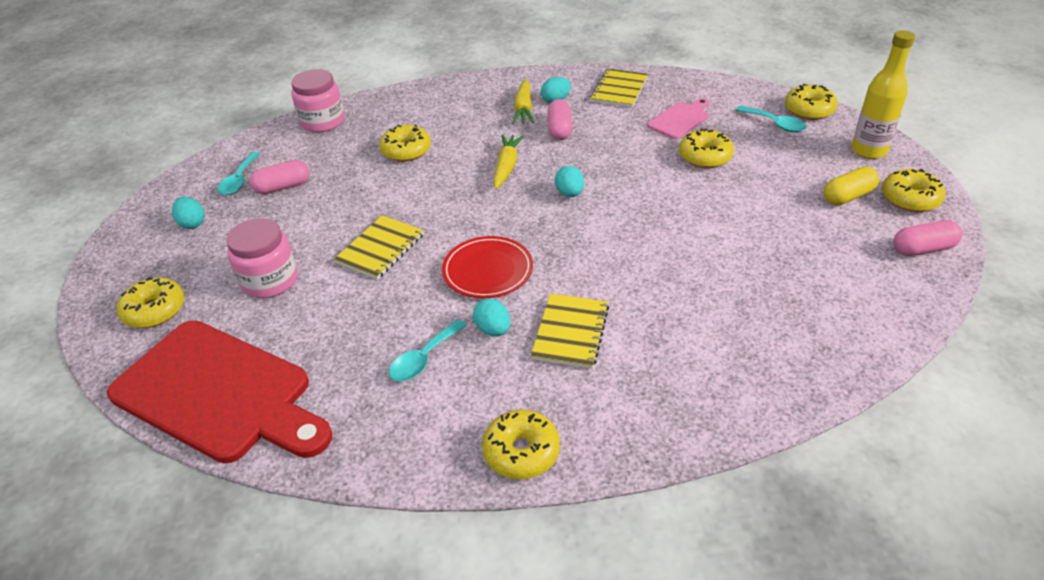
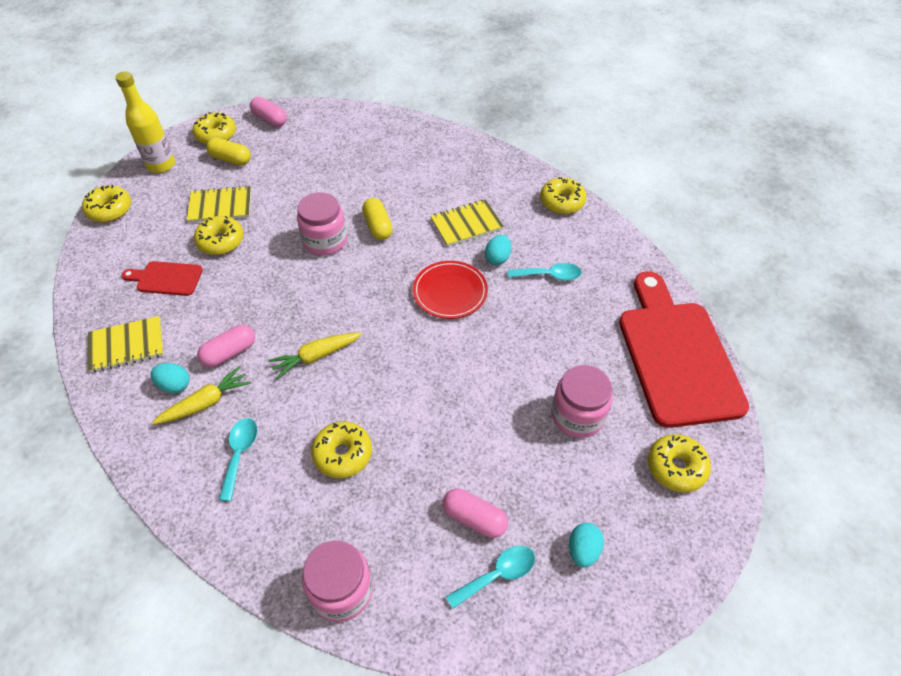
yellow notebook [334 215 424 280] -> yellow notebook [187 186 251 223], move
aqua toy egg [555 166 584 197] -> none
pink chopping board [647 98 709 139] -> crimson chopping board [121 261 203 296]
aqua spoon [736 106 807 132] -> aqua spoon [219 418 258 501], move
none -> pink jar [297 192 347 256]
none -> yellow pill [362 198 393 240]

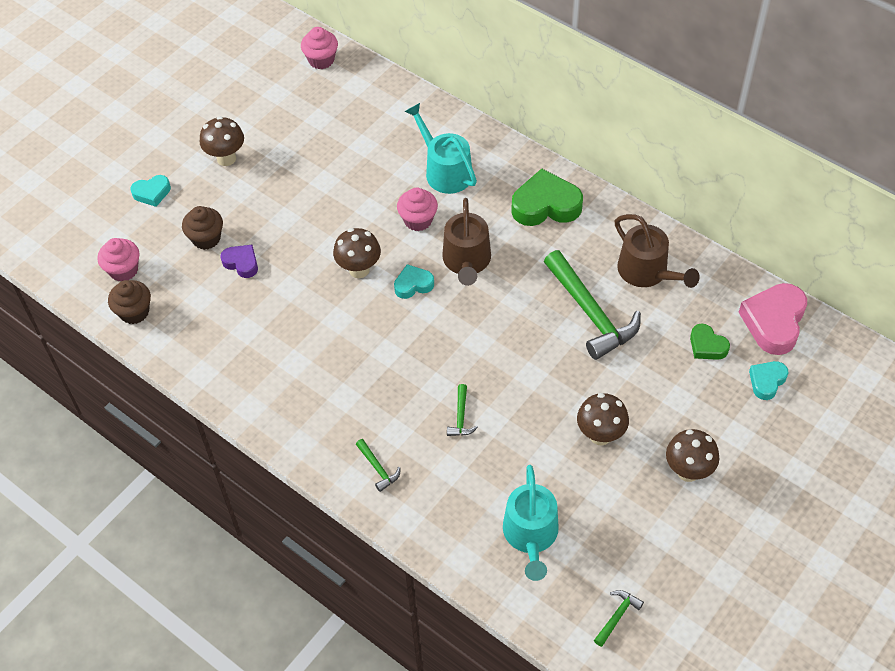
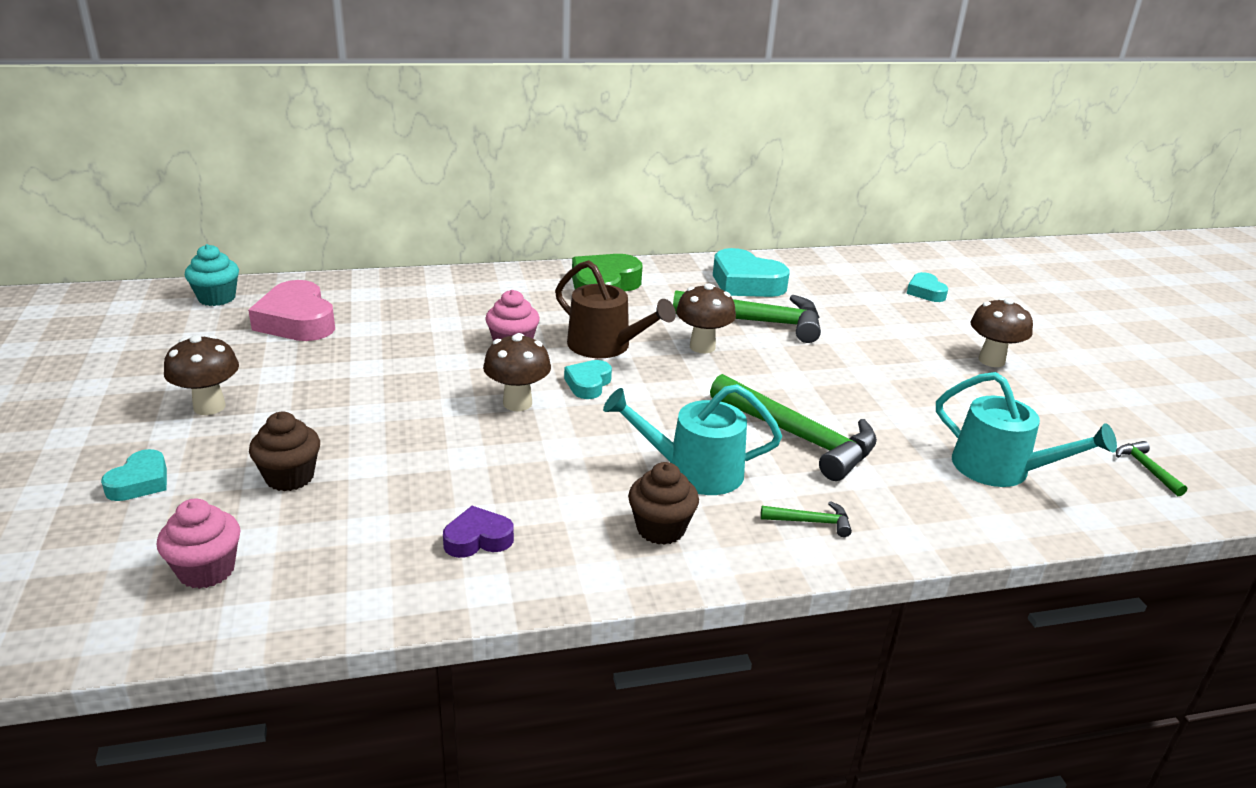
dark brown fairy cake [108 280 151 324] -> dark brown fairy cake [628 462 699 545], move
violet heart [220 245 258 278] -> violet heart [443 506 514 558], move
pink fairy cake [301 27 338 69] -> aqua fairy cake [185 244 239 306]
aqua watering can [405 103 477 194] -> aqua watering can [603 384 782 495], move
leaf-green claw hammer [447 384 478 436] -> leaf-green claw hammer [710 374 877 481], x2.30
dark brown mushroom [577 393 629 445] -> dark brown mushroom [676 283 736 354], move
dark brown watering can [615 214 700 288] -> aqua heart [713 248 790 297]
leaf-green heart [690 323 730 360] -> none
pink heart [738 283 807 355] -> pink heart [248 280 335 341], move

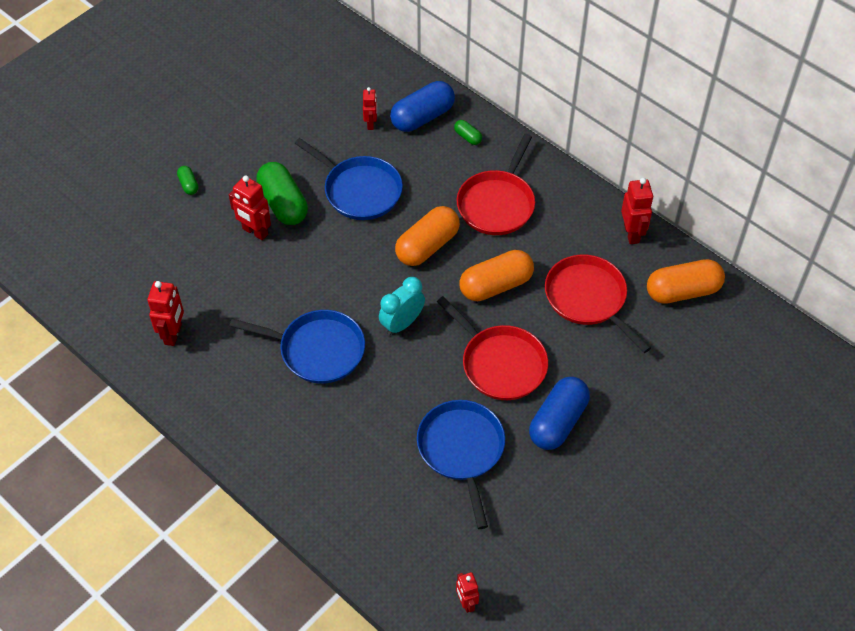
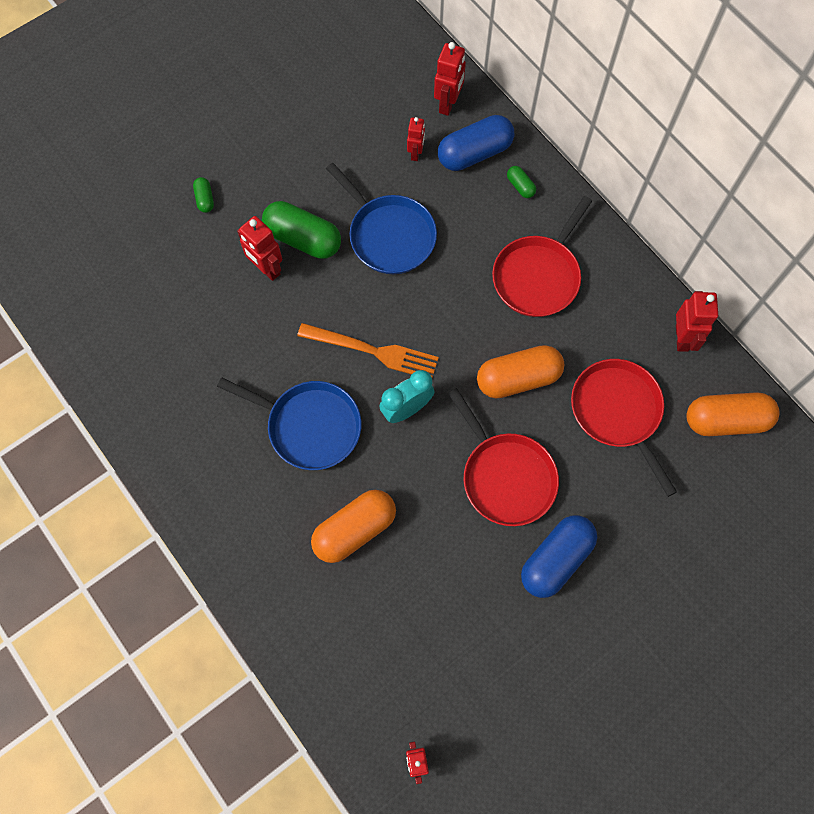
crimson robot figure [147 281 184 346] -> crimson robot figure [434 42 466 116], move
leaf-green pill [256 162 308 225] -> leaf-green pill [262 201 341 259], 45 degrees counterclockwise
bright orange pill [395 206 460 266] -> bright orange pill [311 490 396 563], move
cobalt frying pan [417 400 505 529] -> none
none -> bright orange fork [297 323 439 377]

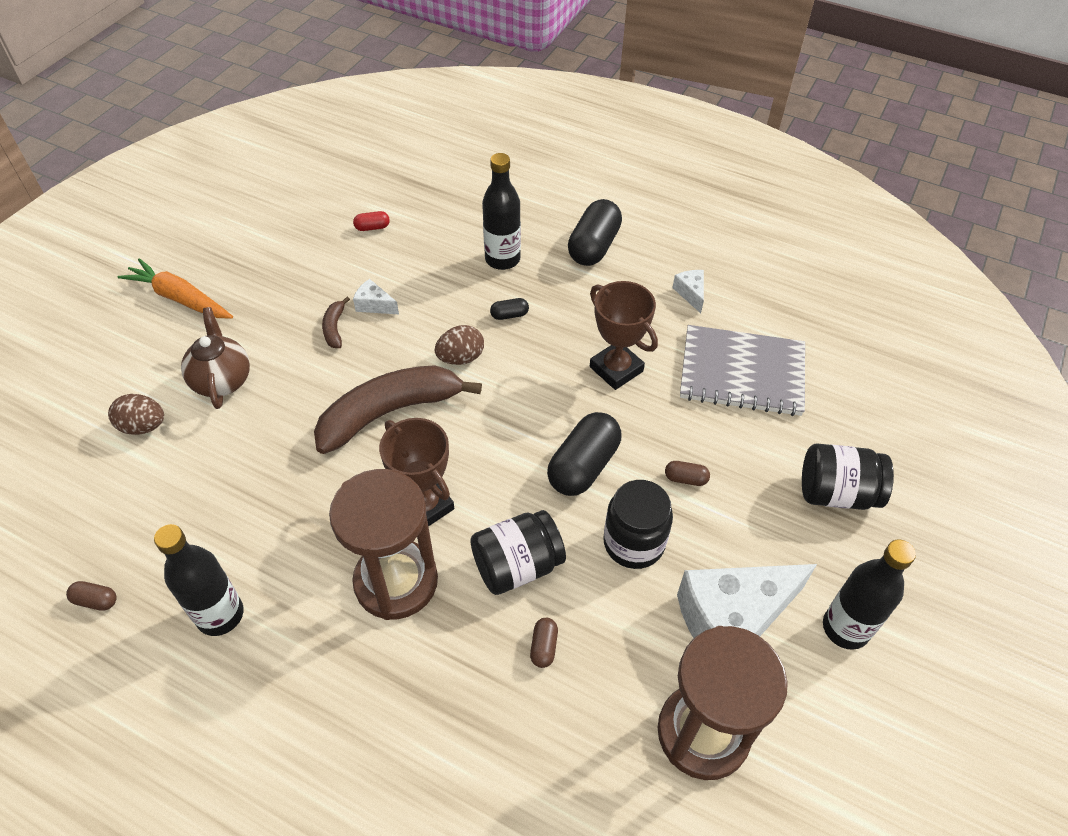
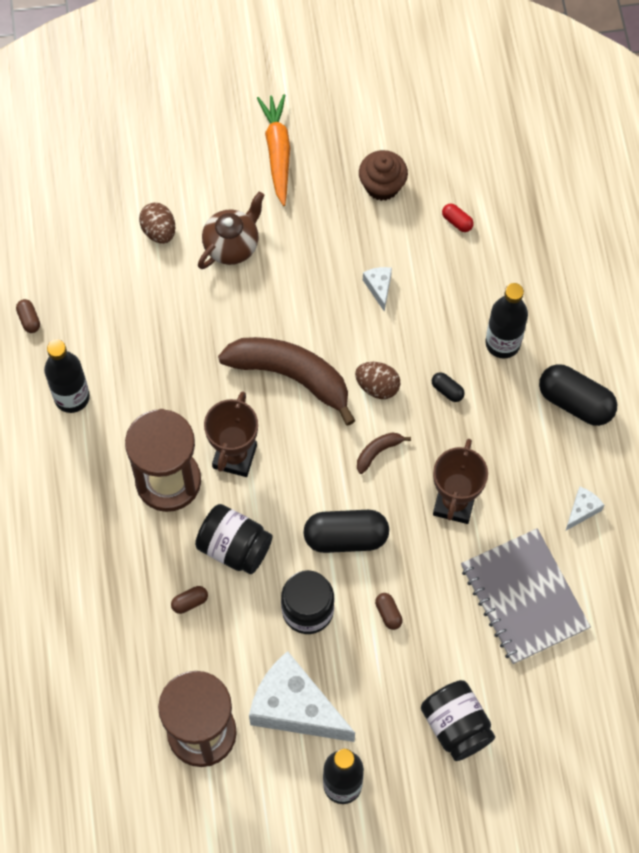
dark brown banana [322 297 350 348] -> dark brown banana [357 432 411 474], move
jet-black pill [568 199 622 266] -> jet-black pill [539 364 617 426], 45 degrees clockwise
none -> dark brown fairy cake [359 150 408 201]

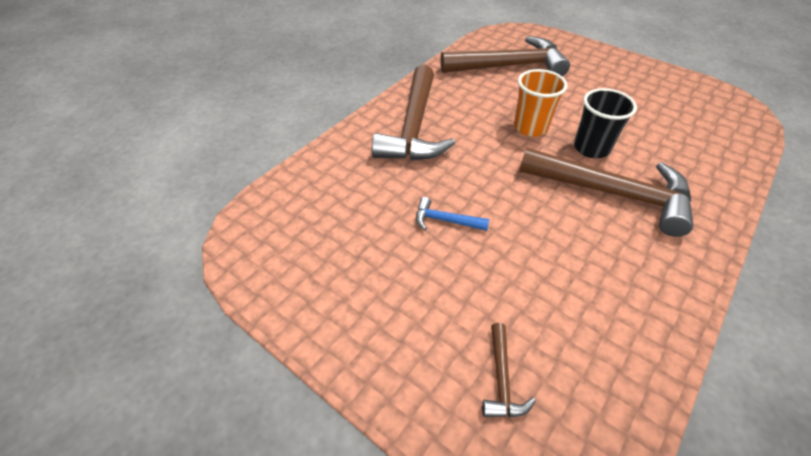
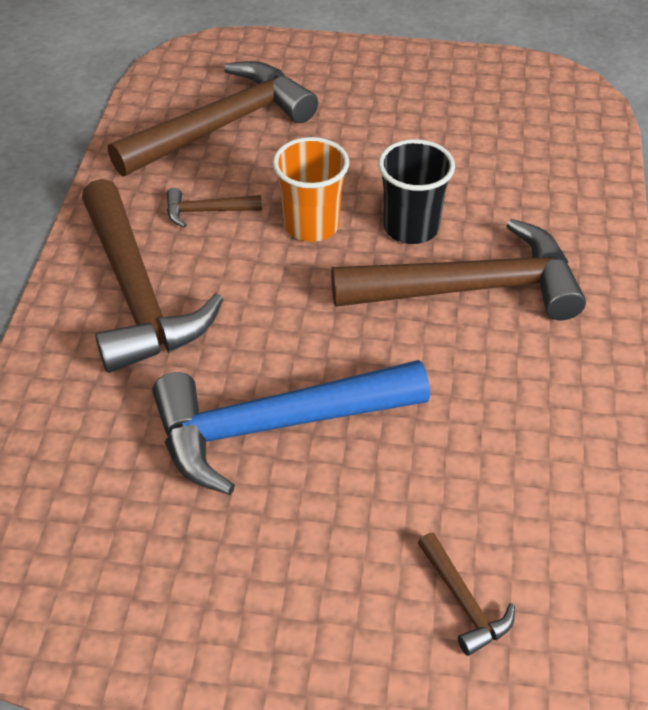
cobalt claw hammer [416 197 489 231] -> cobalt claw hammer [152 360 430 495], x2.35
none -> dark brown claw hammer [167 188 262 228]

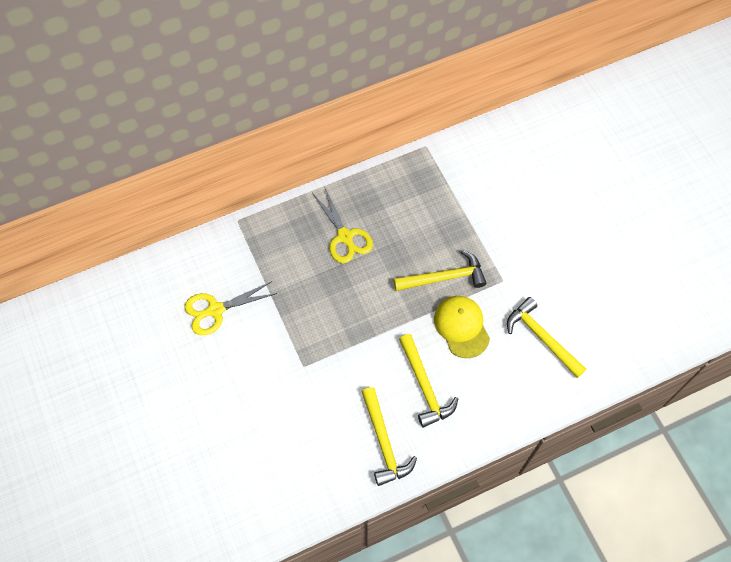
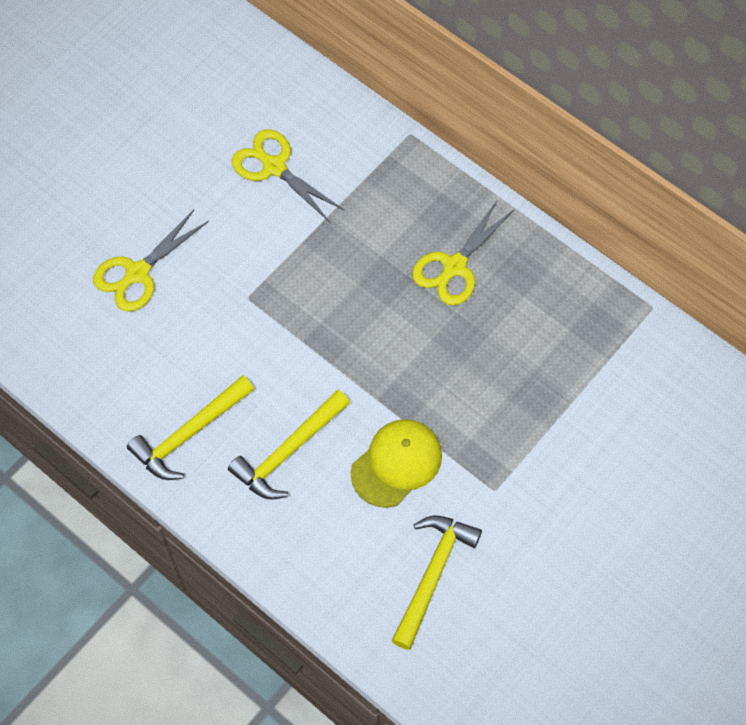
yellow claw hammer [394 250 486 291] -> none
none -> yellow scissors [93 210 209 312]

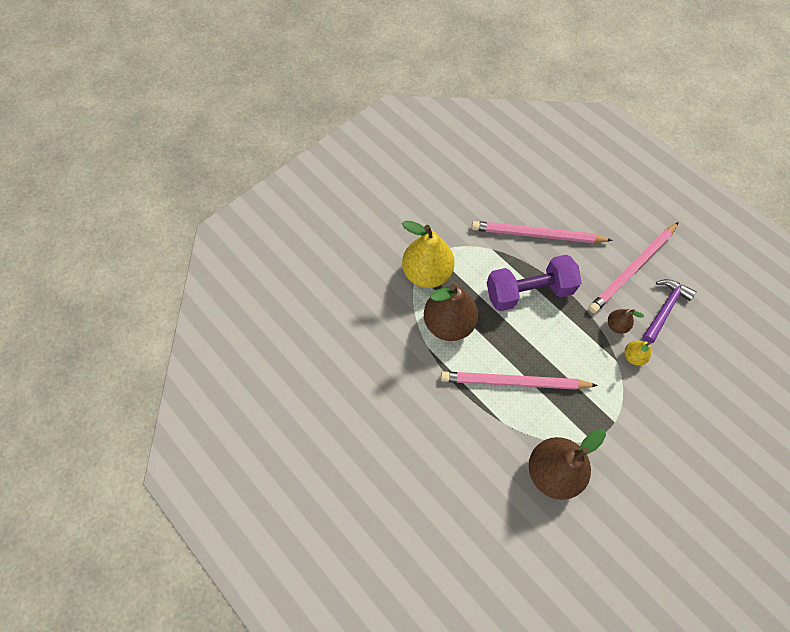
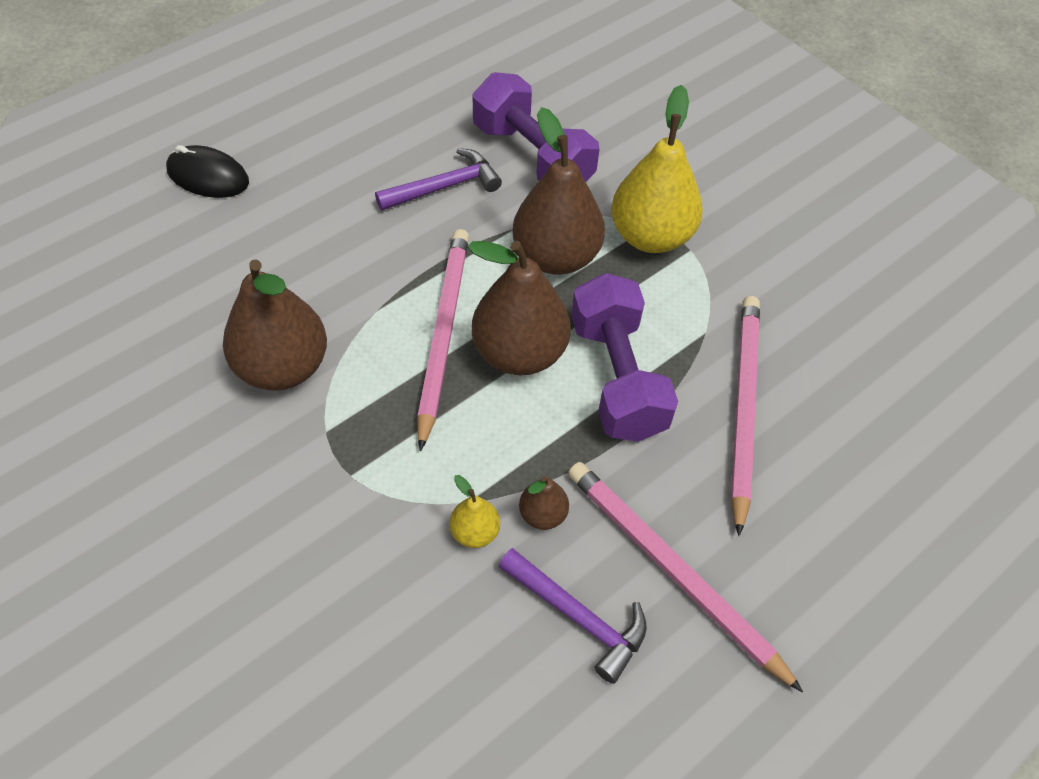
none -> jet-black computer mouse [166 145 249 198]
none -> violet claw hammer [375 148 502 210]
none -> dark brown pear [467 241 571 375]
none -> violet hand weight [473 72 599 182]

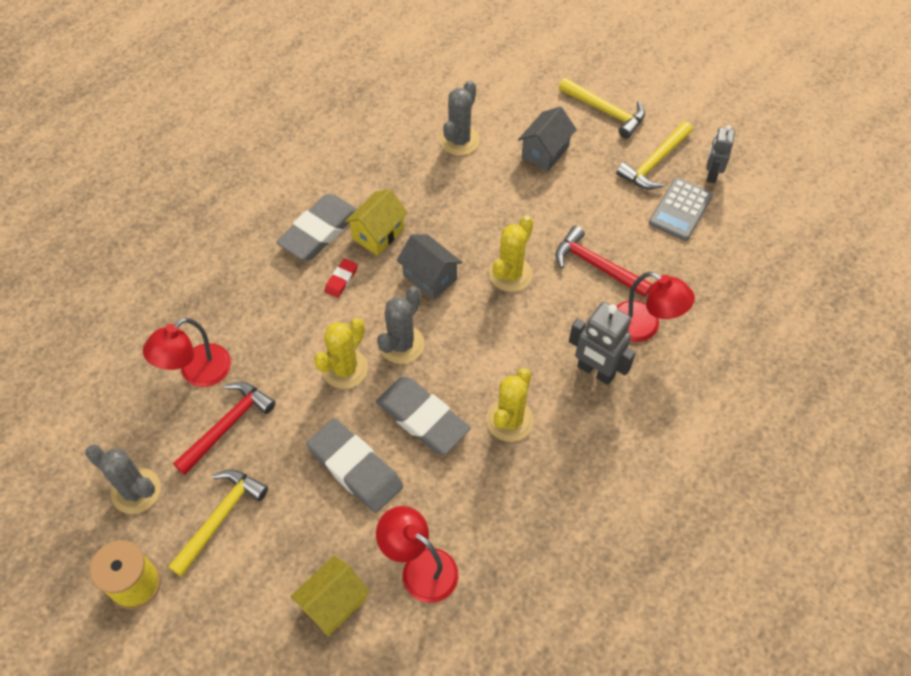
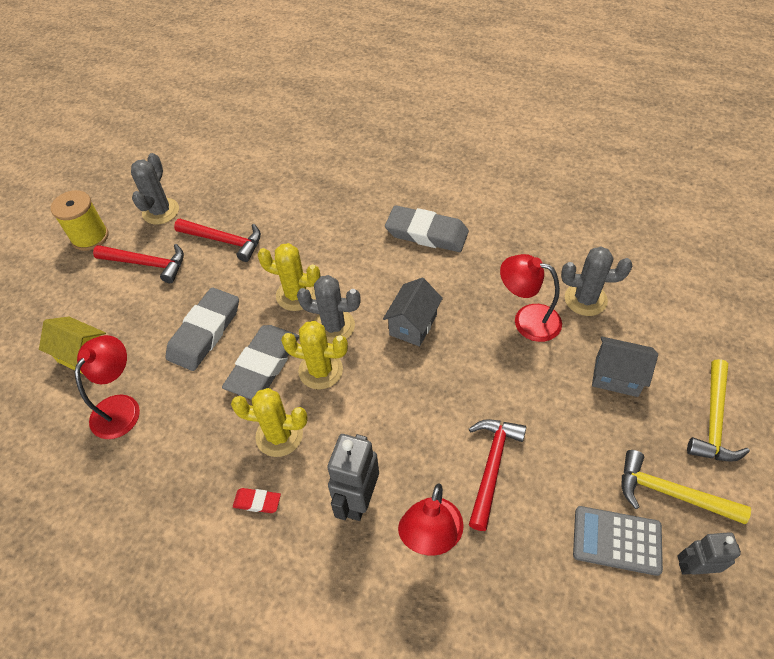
crimson reading lamp [143 318 231 387] -> crimson reading lamp [500 254 562 342], move
yellow claw hammer [168 469 268 577] -> crimson claw hammer [93 244 184 283]
crimson gum eraser [324 258 358 298] -> crimson gum eraser [233 488 281 513], move
yellow house [345 189 408 256] -> none
yellow saguaro cactus [489 215 533 292] -> yellow saguaro cactus [281 321 348 390], move

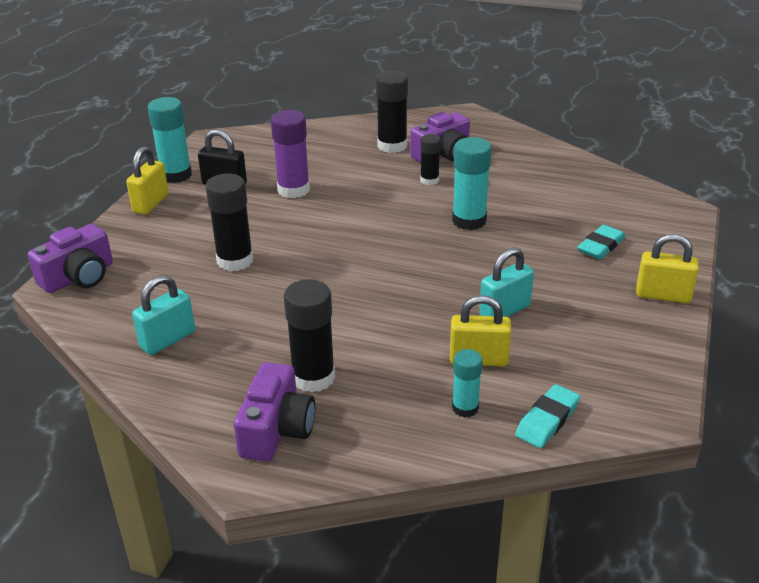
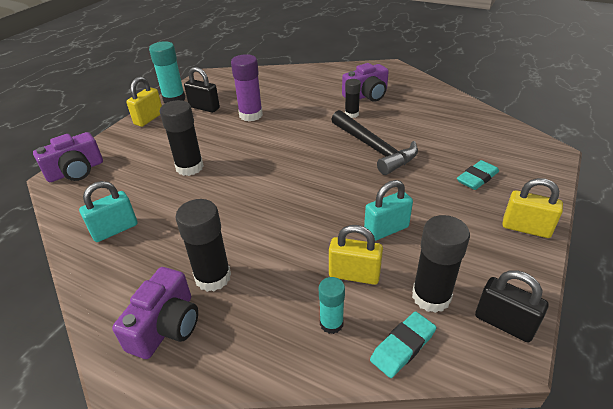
jet-black stick of glue [376 71 408 153] -> jet-black stick of glue [412 215 470 313], move
aqua stick of glue [452 137 492 230] -> jet-black claw hammer [331 110 418 175]
none -> jet-black padlock [475 270 549 343]

